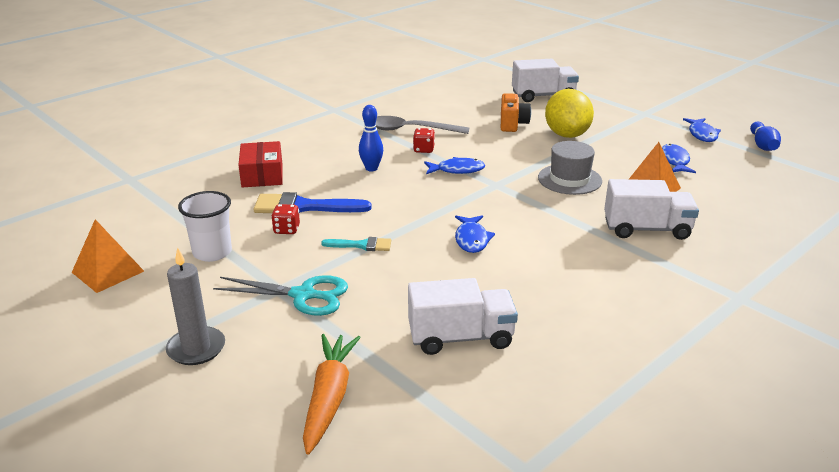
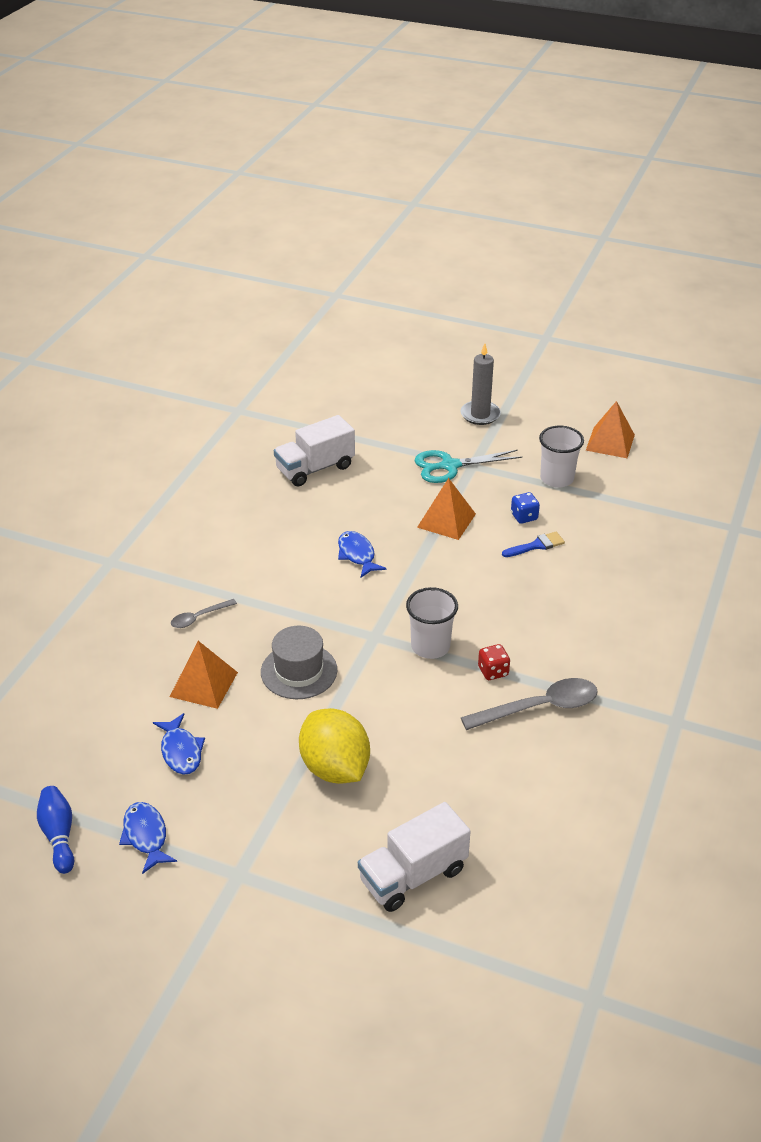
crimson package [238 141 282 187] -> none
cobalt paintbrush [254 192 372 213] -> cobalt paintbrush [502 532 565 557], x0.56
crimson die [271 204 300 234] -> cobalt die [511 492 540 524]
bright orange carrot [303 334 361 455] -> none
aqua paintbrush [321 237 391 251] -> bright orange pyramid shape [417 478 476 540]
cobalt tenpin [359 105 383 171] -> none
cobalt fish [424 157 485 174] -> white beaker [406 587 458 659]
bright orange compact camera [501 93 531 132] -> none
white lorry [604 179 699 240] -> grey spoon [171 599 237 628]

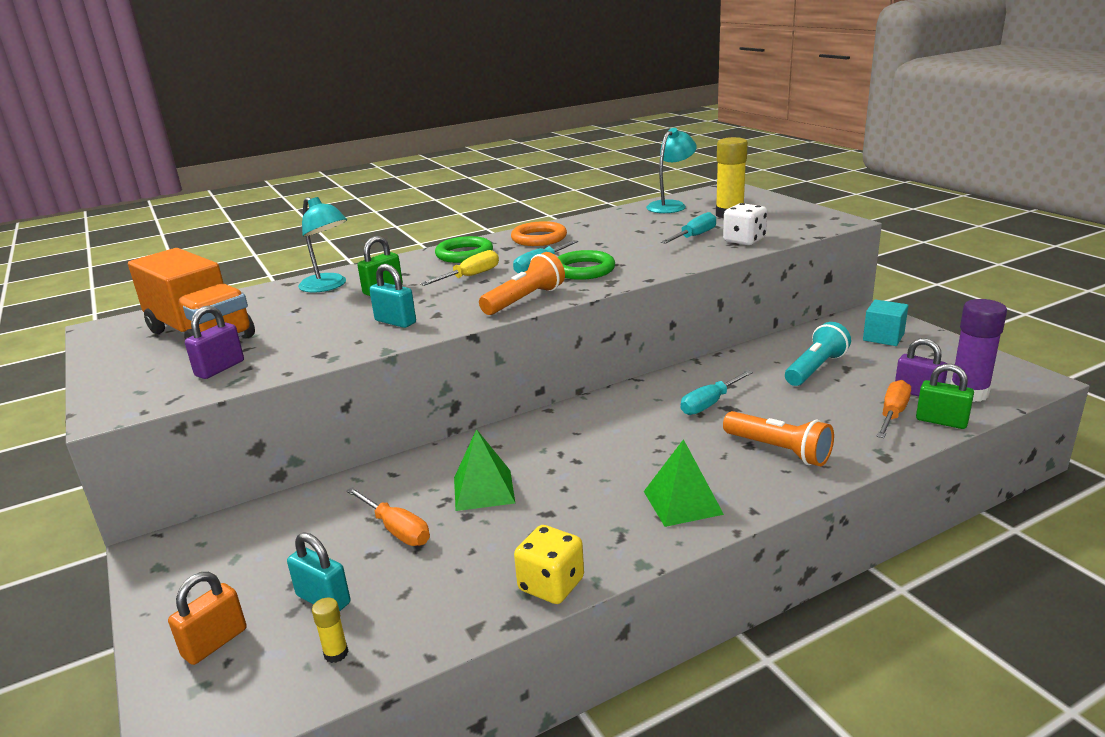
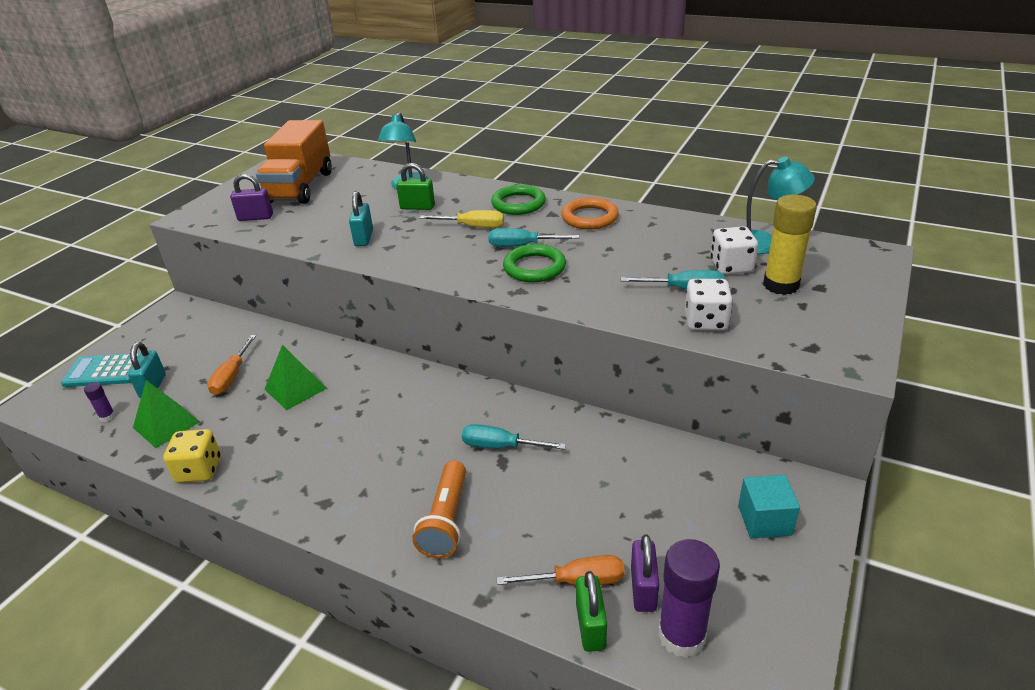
bright orange padlock [168 572 247 665] -> aqua calculator [61 353 140 387]
yellow stick of glue [312 597 349 663] -> violet stick of glue [84 382 116 422]
bright orange torch [479 252 565 315] -> none
leaf-green pyramid shape [644 439 724 527] -> leaf-green pyramid shape [133 380 200 448], move
aqua torch [785 322 851 386] -> none
none -> white die [711 226 758 275]

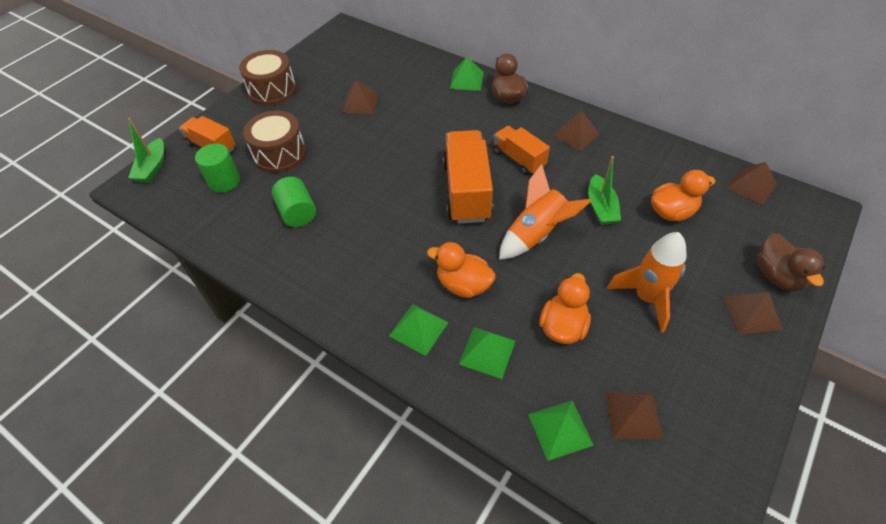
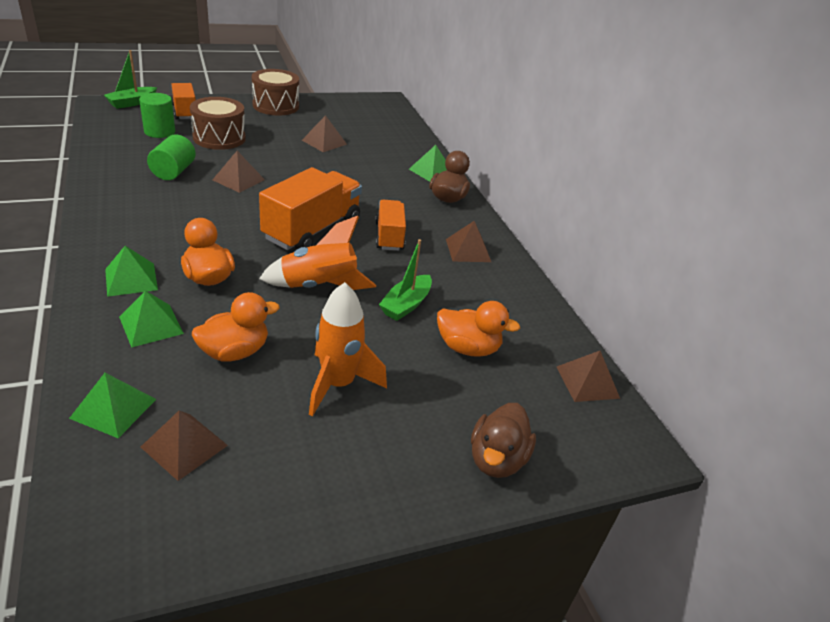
dark brown pyramid shape [722 292 783 334] -> dark brown pyramid shape [213 151 265 193], move

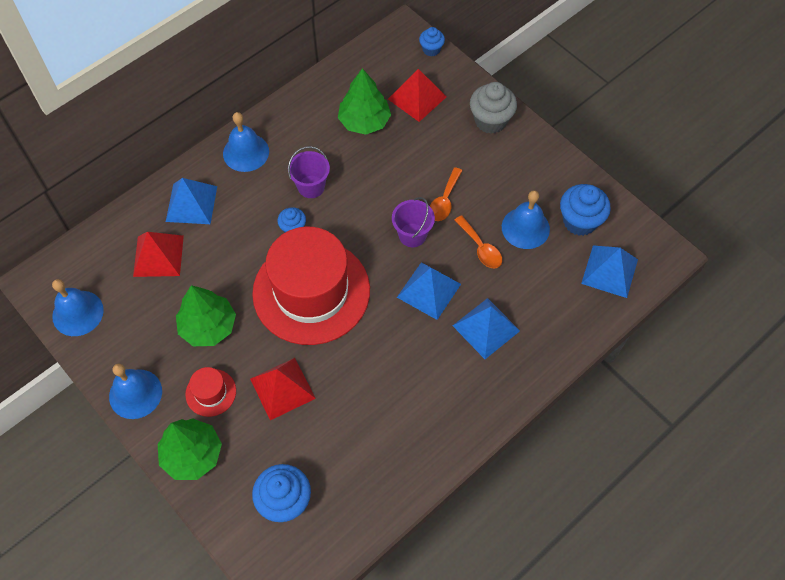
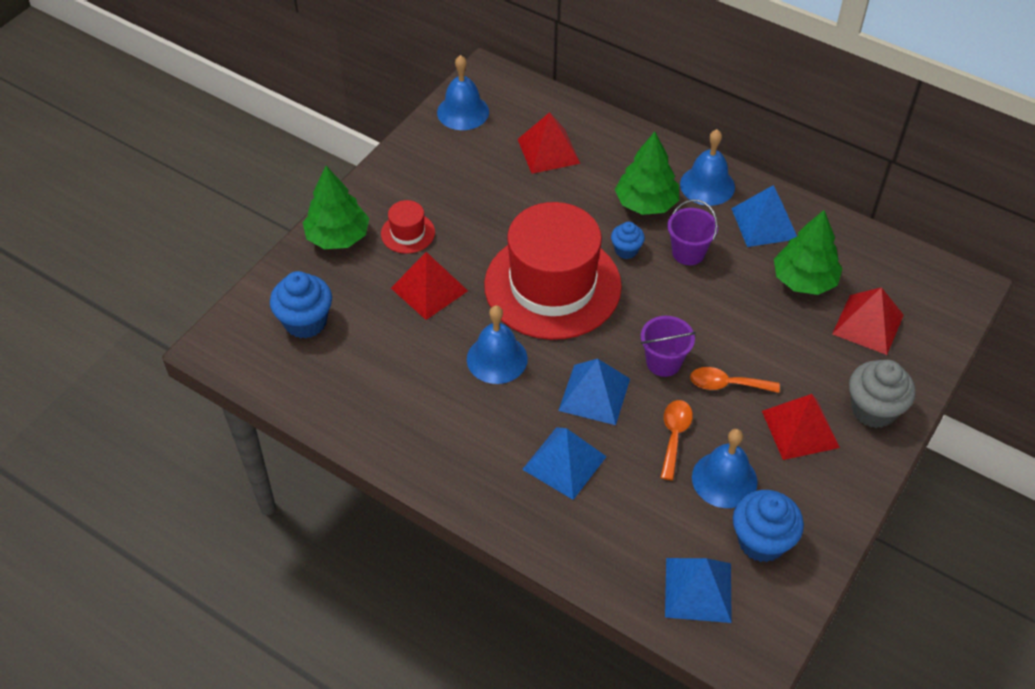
cobalt school bell [109 364 162 419] -> cobalt school bell [467 305 528 384], move
cobalt pyramid shape [166 178 217 224] -> cobalt pyramid shape [731 185 797 247], move
leaf-green fir tree [176 285 236 346] -> leaf-green fir tree [615 132 679 215], move
cobalt fairy cake [419 27 445 56] -> none
bright orange spoon [455 215 502 268] -> bright orange spoon [660 400 693 480], 150 degrees clockwise
none -> crimson pyramid shape [762 394 840 460]

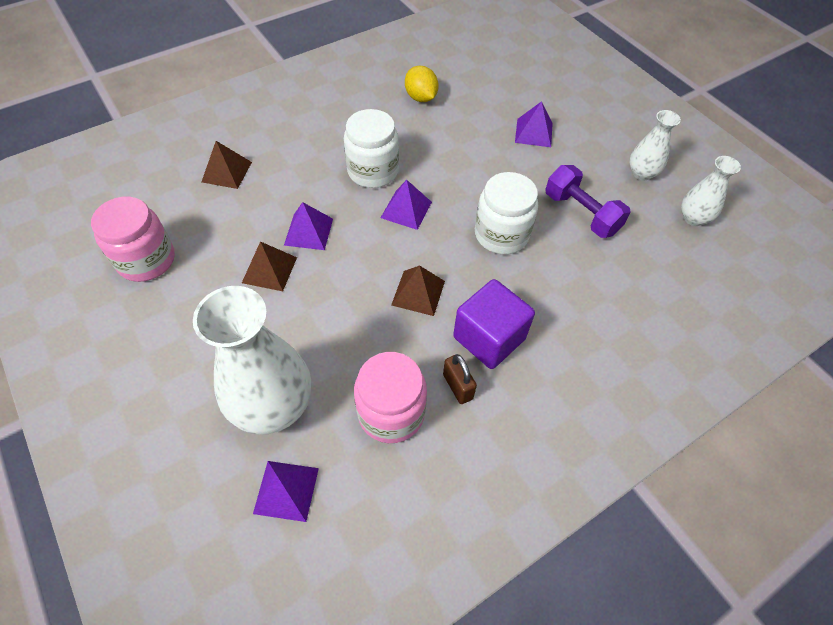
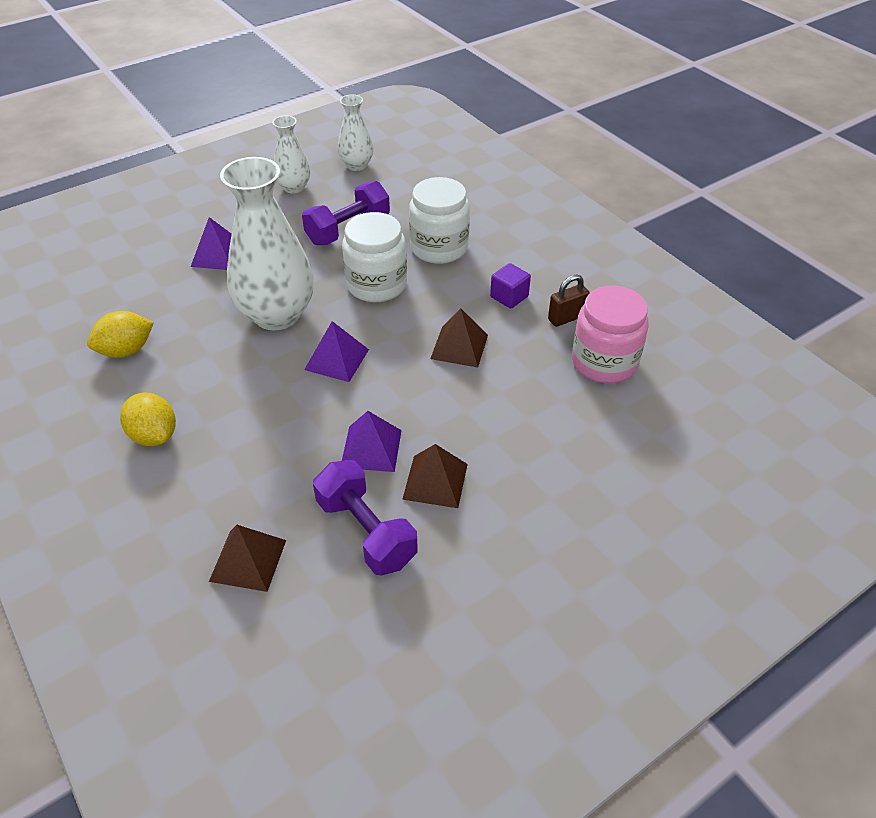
pink jar [91 197 175 282] -> none
white flower vase [193 286 311 435] -> white flower vase [220 157 314 330], move
violet pyramid shape [253 461 319 522] -> none
white jar [344 109 399 188] -> white jar [409 177 470 264], move
violet cube [453 279 535 369] -> violet cube [490 263 531 309], x0.53
none -> yellow citrus fruit [120 392 176 446]
none -> violet hand weight [313 460 418 575]

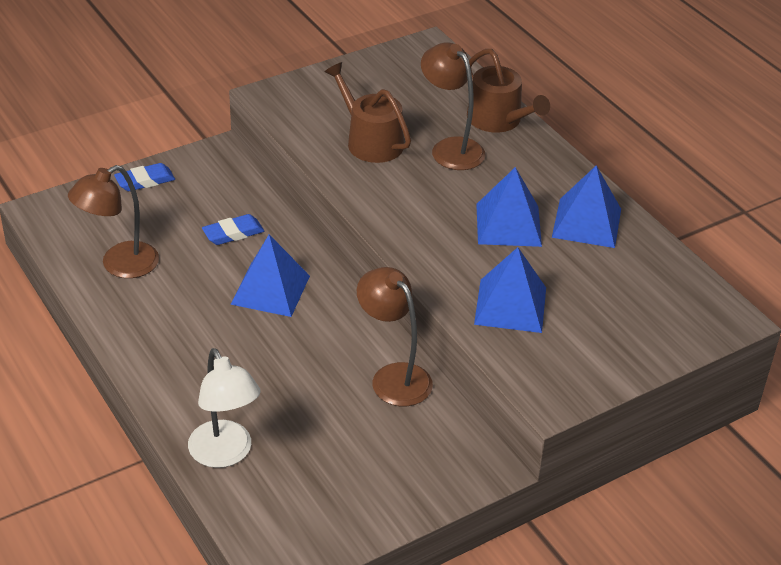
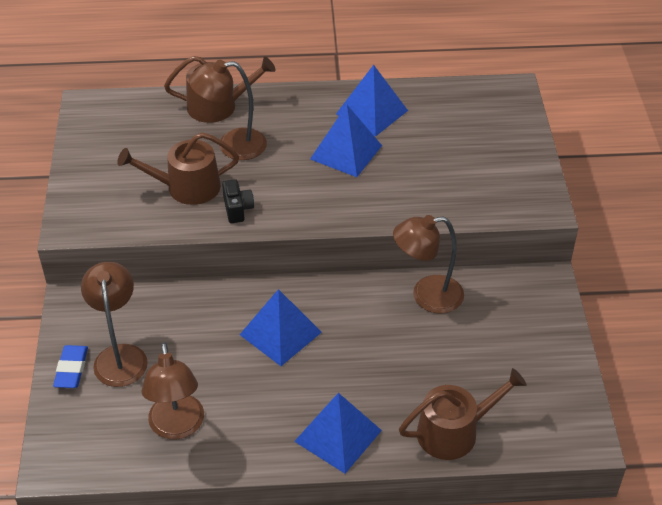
white reading lamp [188 348 261 468] -> dark brown watering can [399 368 526 460]
cobalt gum eraser [202 214 264 245] -> none
cobalt pyramid shape [474 247 546 333] -> cobalt pyramid shape [294 393 382 474], move
none -> dark brown reading lamp [81 262 148 387]
none -> jet-black compact camera [222 179 254 223]

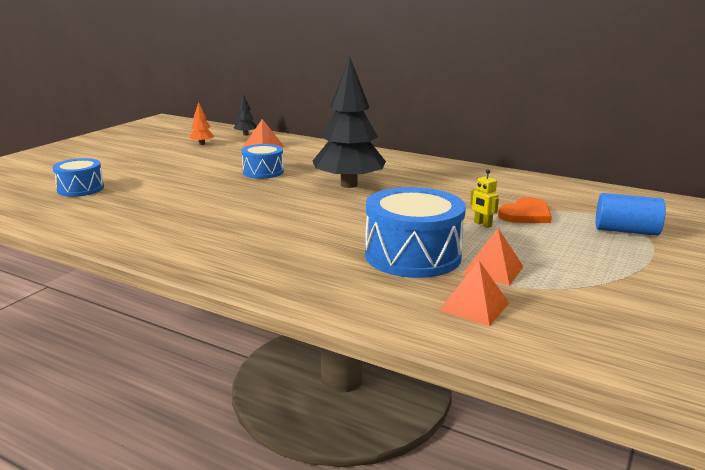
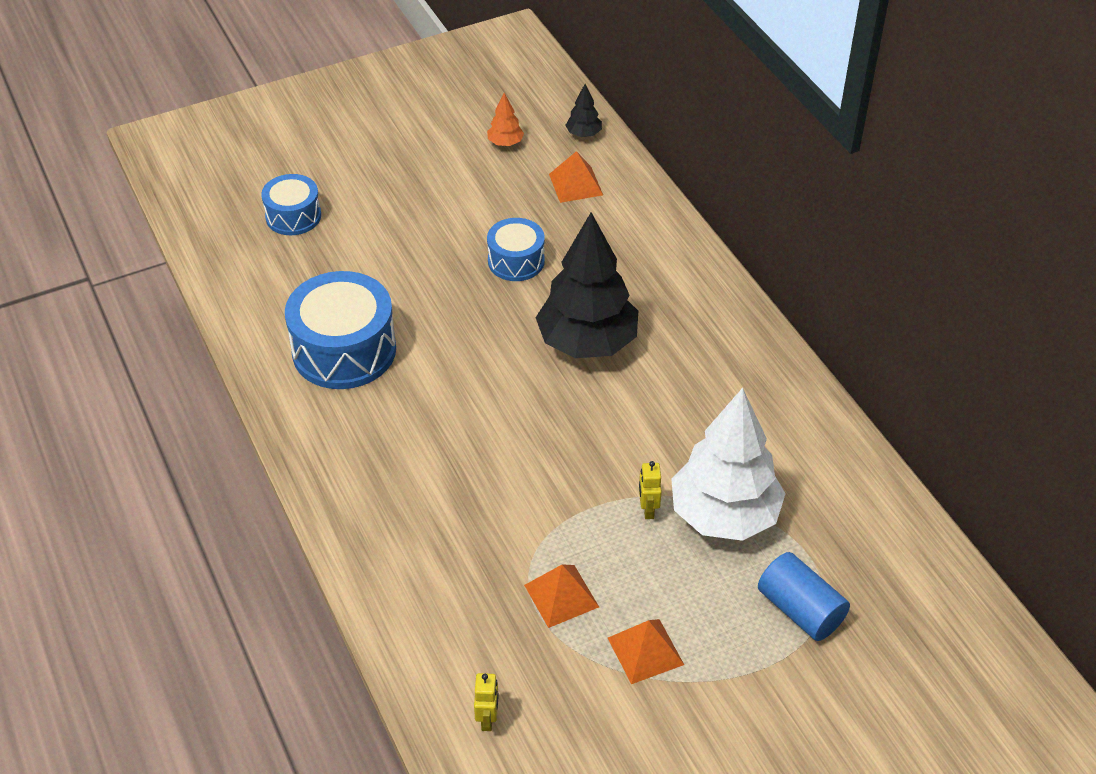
cobalt drum [365 187 466 278] -> cobalt drum [285 271 396 389], move
bright orange pyramid shape [439 261 509 326] -> bright orange pyramid shape [608 619 684 684], move
bright orange heart [498 197 552 223] -> white fir tree [671 388 786 541]
none -> yellow robot figure [474 673 499 731]

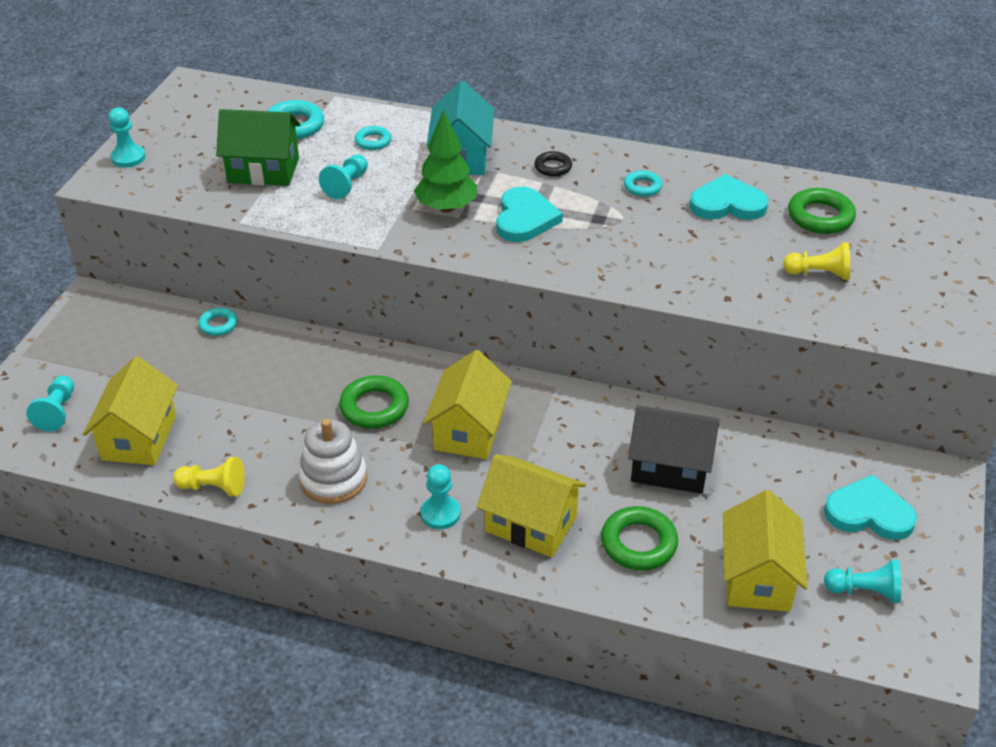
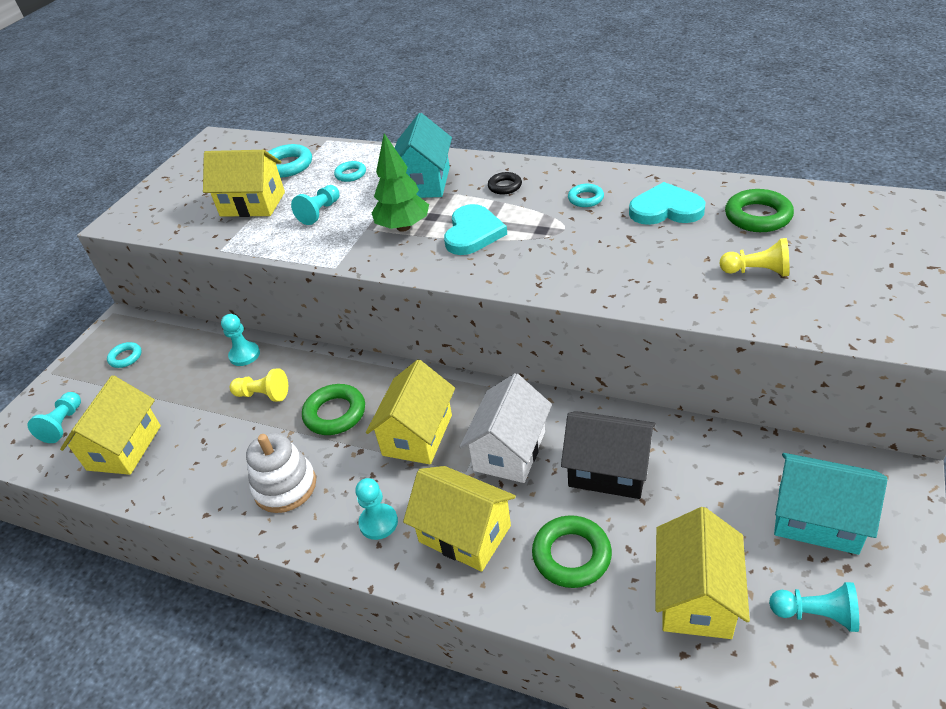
aqua pawn [109 107 146 167] -> aqua pawn [221 314 260 366], move
yellow pawn [173 457 245 496] -> yellow pawn [230 368 288 402], move
aqua hoop [198 308 237 336] -> aqua hoop [107 342 142 368], move
leaf-green house [216 109 301 186] -> yellow house [203 150 285 217]
aqua heart [824 475 917 540] -> aqua house [774 453 887 555]
none -> white house [460 373 552 483]

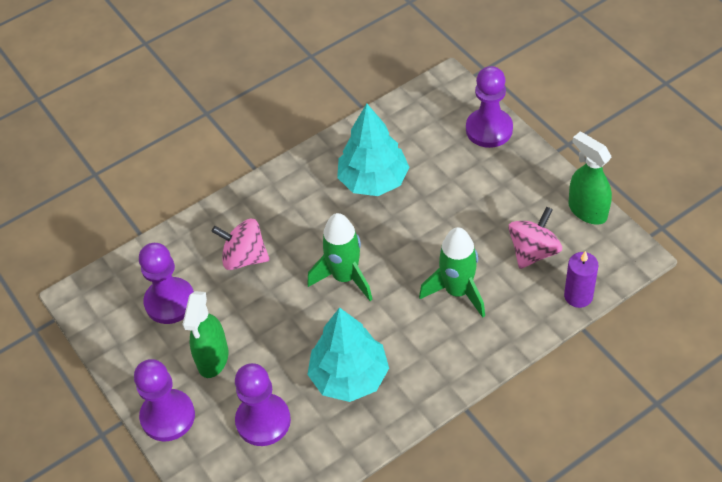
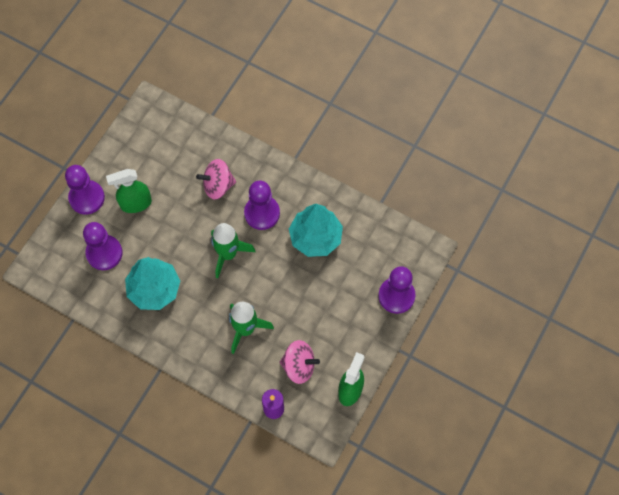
violet pawn [139 243 194 324] -> violet pawn [244 181 280 230], move
pink whirligig [211 219 270 270] -> pink whirligig [196 159 236 200], 90 degrees counterclockwise

